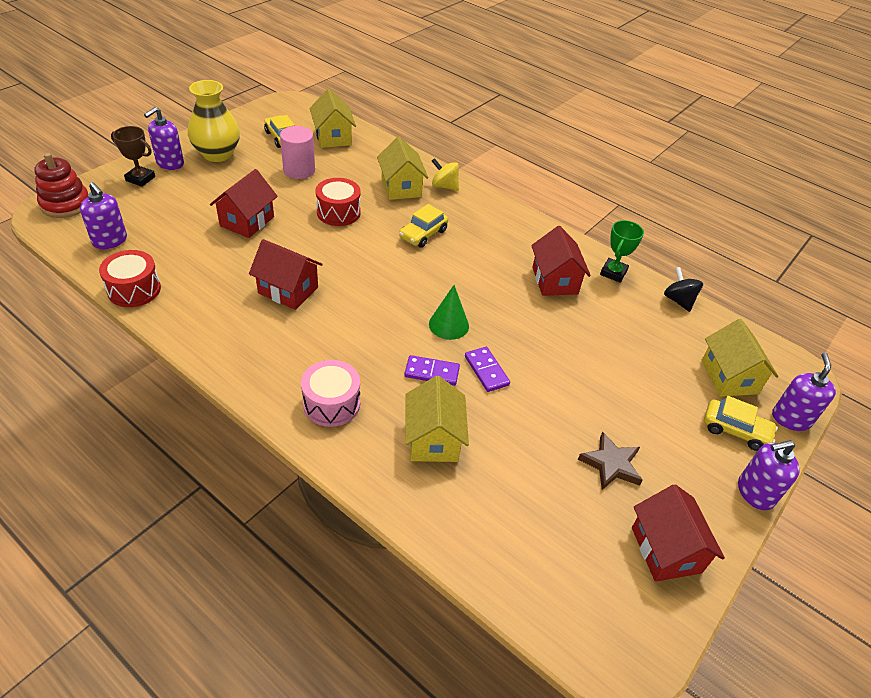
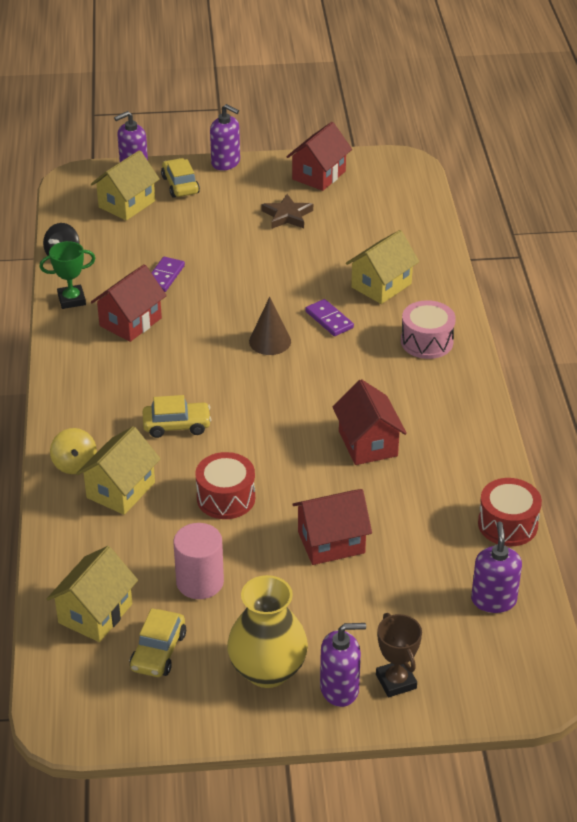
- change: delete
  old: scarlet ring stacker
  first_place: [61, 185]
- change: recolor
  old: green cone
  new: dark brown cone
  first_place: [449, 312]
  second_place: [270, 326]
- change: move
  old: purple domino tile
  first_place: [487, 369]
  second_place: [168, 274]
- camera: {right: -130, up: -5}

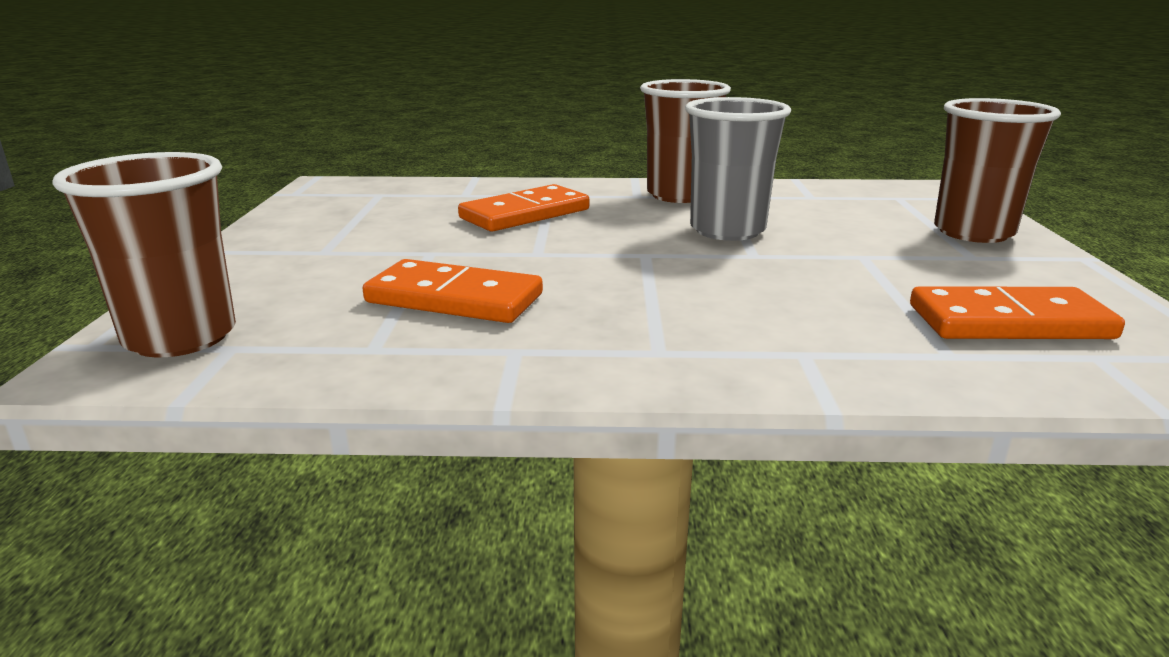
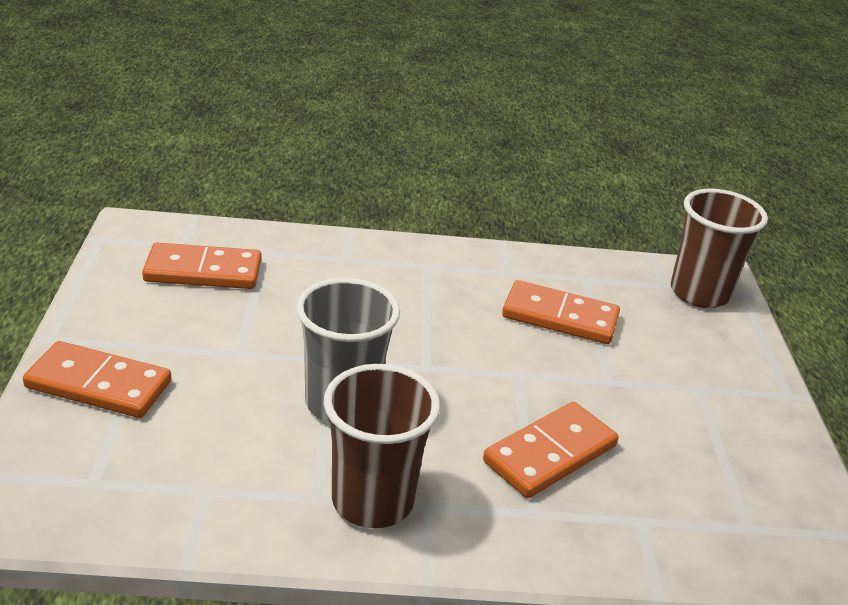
- change: replace
  old: dark brown beaker
  new: orange domino tile
  first_place: [997, 170]
  second_place: [97, 379]
- camera: {right: 175, up: 10}

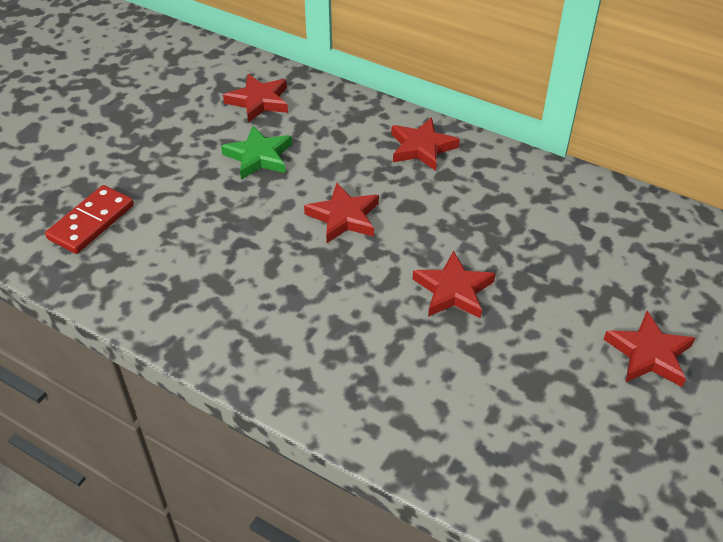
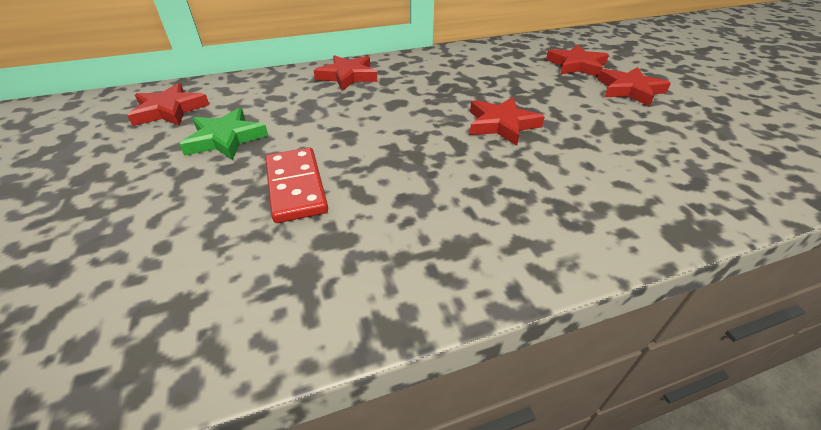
- change: move
  old: scarlet star
  first_place: [341, 213]
  second_place: [577, 60]
- change: move
  old: scarlet domino tile
  first_place: [89, 219]
  second_place: [296, 185]
- camera: {right: -50, up: -5}

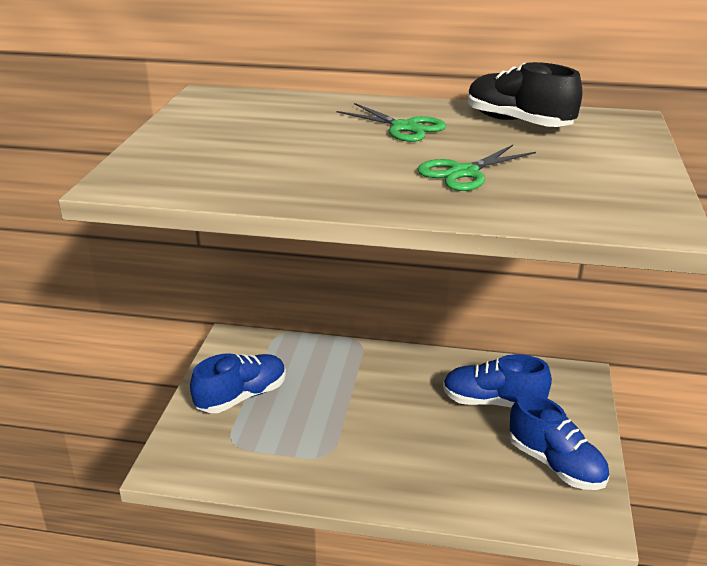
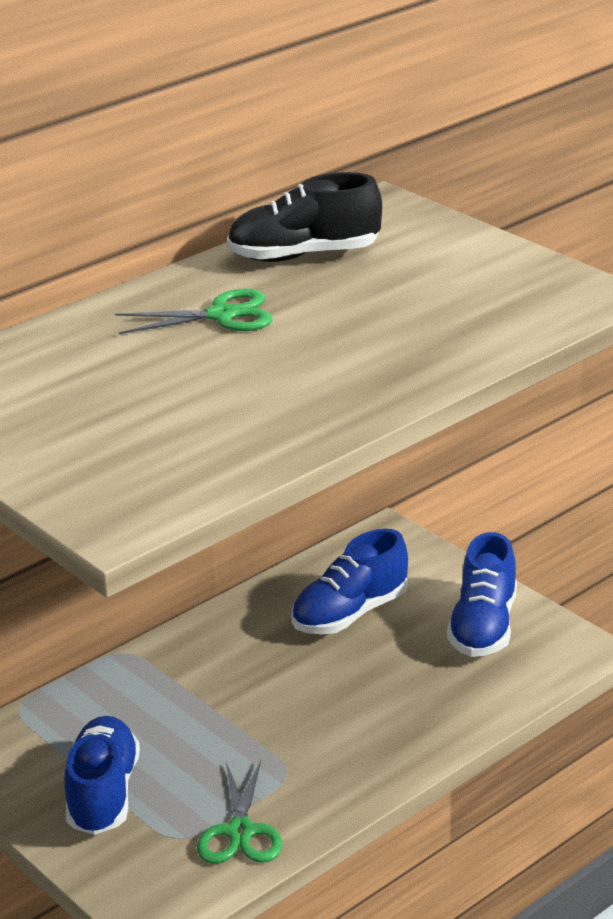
- change: move
  old: green shears
  first_place: [476, 168]
  second_place: [239, 812]
- change: rotate
  old: blue sneaker
  first_place: [559, 441]
  second_place: [482, 594]
  degrees: 105
- camera: {right: -50, up: 0}

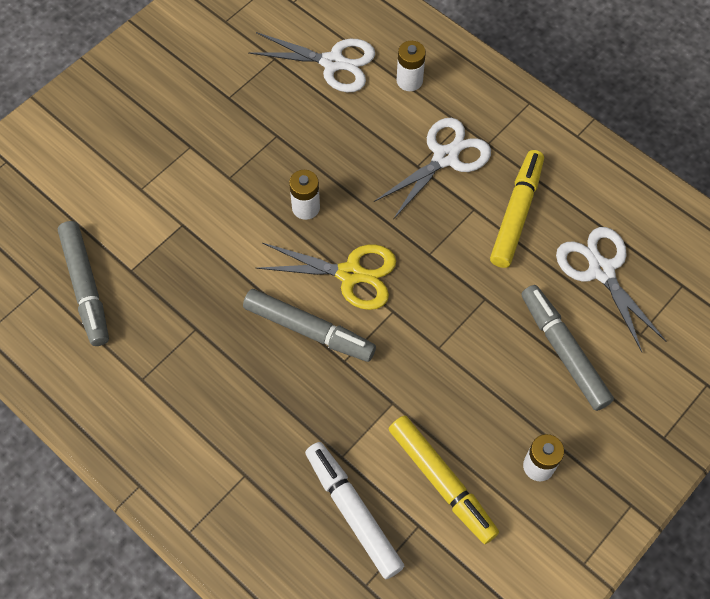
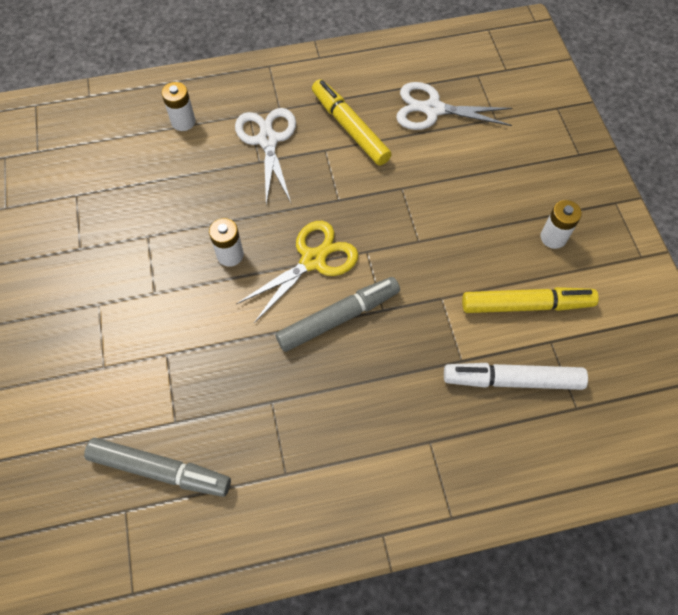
- change: delete
  old: pure white shears
  first_place: [311, 62]
- change: delete
  old: grey marker
  first_place: [567, 348]
- camera: {right: -55, up: 0}

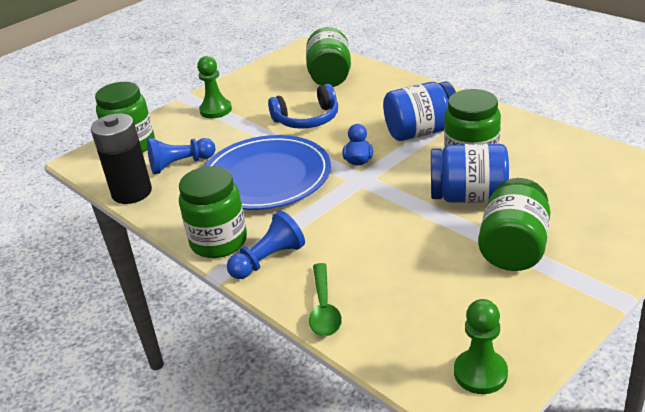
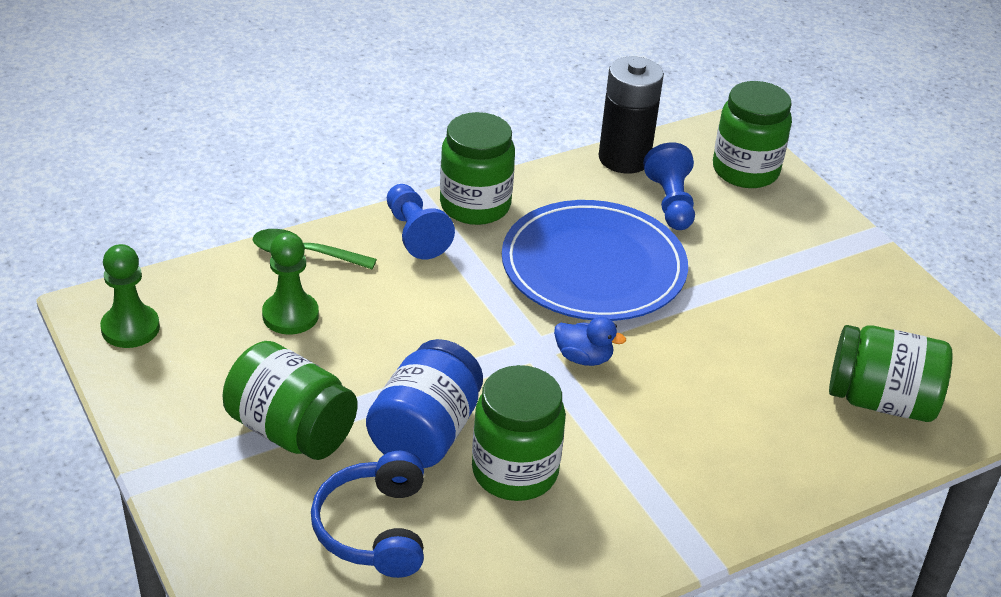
- change: move
  old: green game pawn
  first_place: [214, 87]
  second_place: [290, 284]
- change: delete
  old: blue preserve jar
  first_place: [419, 111]
- change: move
  old: blue headphones
  first_place: [303, 106]
  second_place: [367, 514]
- camera: {right: 100, up: 5}

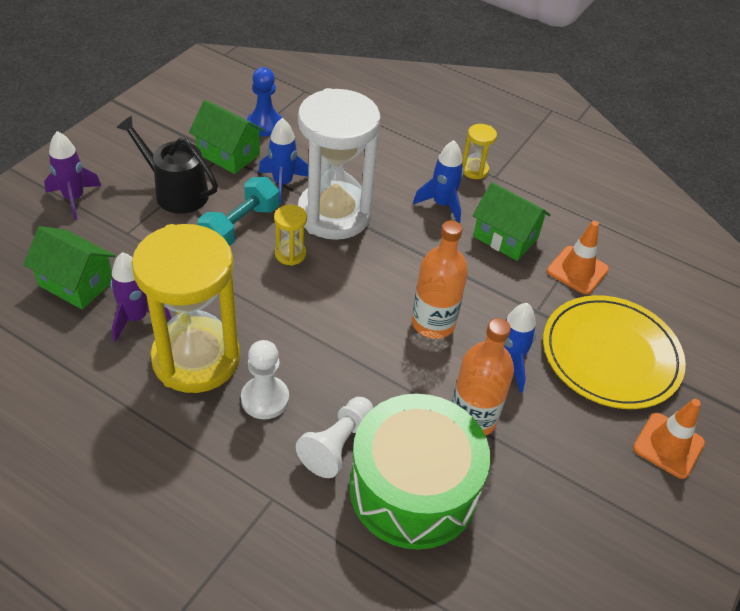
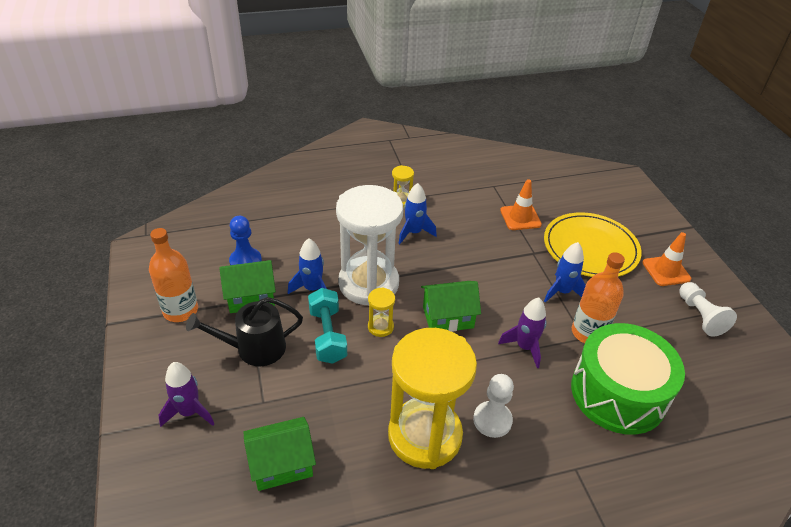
- change: move
  old: green cottage
  first_place: [511, 221]
  second_place: [451, 306]
- change: move
  old: orange flask
  first_place: [440, 279]
  second_place: [173, 275]
- change: move
  old: purple rocket
  first_place: [140, 297]
  second_place: [522, 333]
- change: move
  old: pure white game pawn
  first_place: [334, 437]
  second_place: [708, 309]
- camera: {right: -45, up: -5}

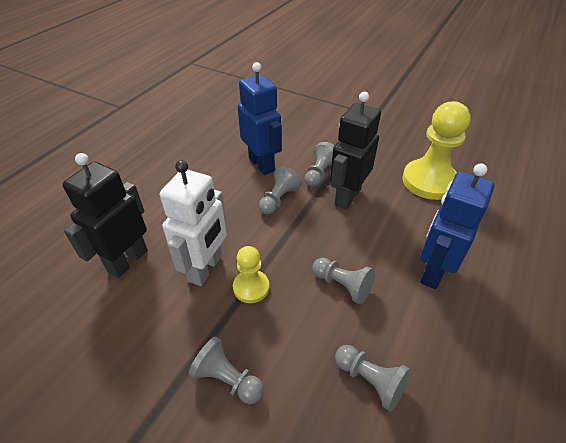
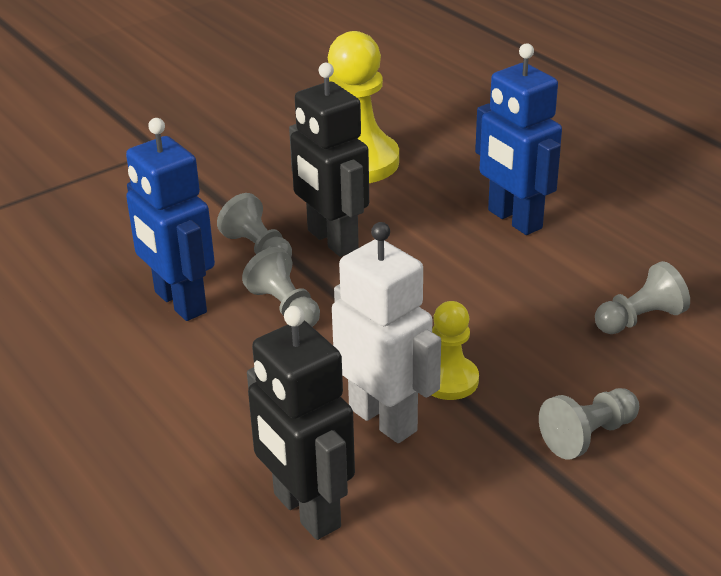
- change: rotate
  old: blue robot figure
  first_place: [260, 118]
  second_place: [170, 219]
  degrees: -120
- change: delete
  old: grey game pawn
  first_place: [343, 281]
- camera: {right: -65, up: -10}

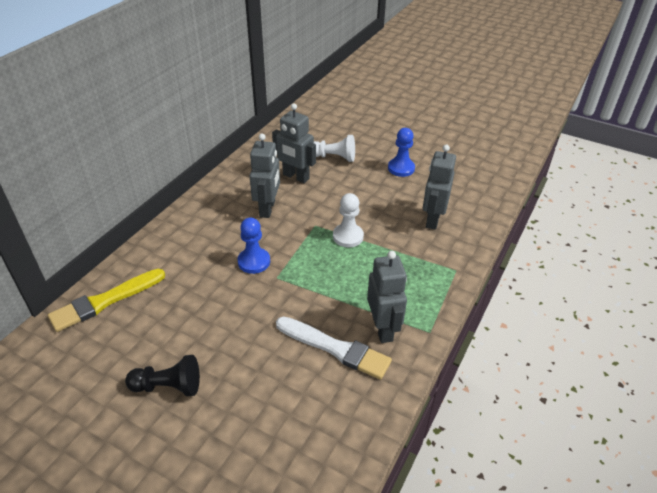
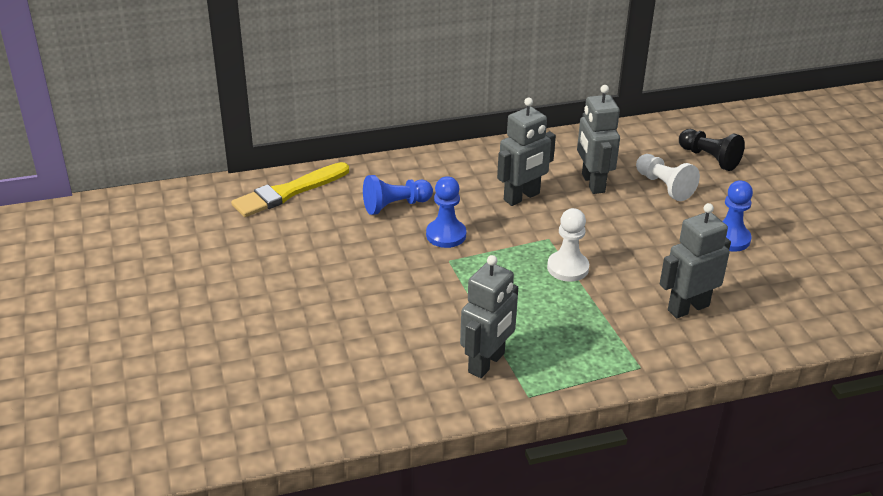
- change: rotate
  old: golden paint brush
  first_place: [106, 300]
  second_place: [290, 189]
  degrees: -45
- change: delete
  old: pure white paint brush
  first_place: [334, 348]
- change: move
  old: ebony game pawn
  first_place: [162, 375]
  second_place: [712, 150]
- change: insert
  new: blue game pawn
  second_place: [398, 195]
- camera: {right: 45, up: -5}

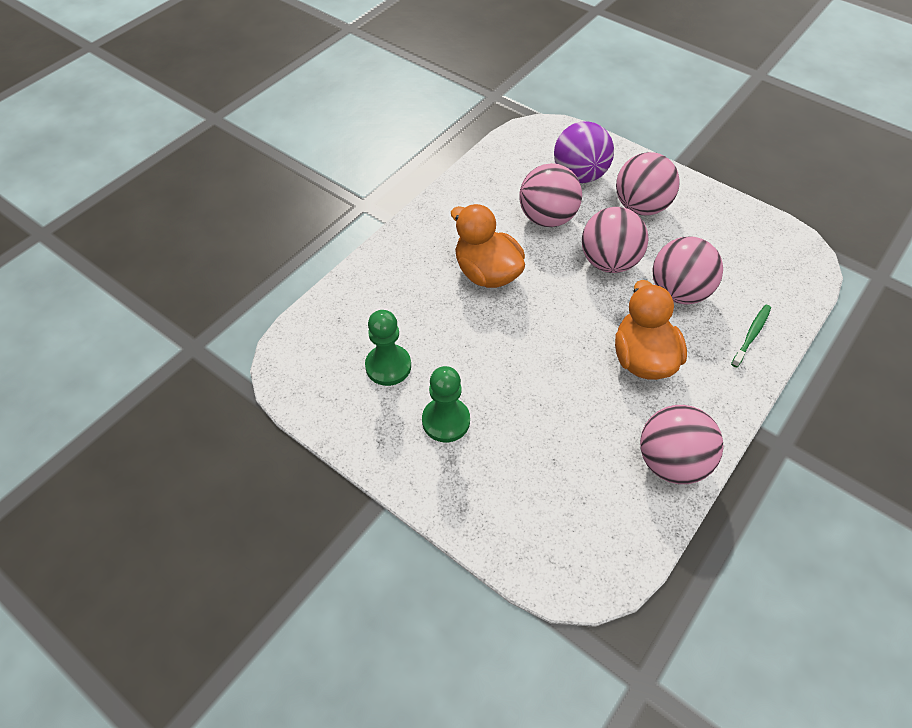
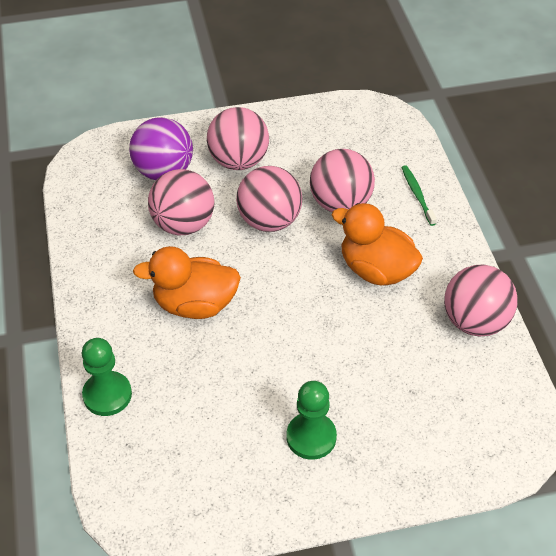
- change: move
  old: green game pawn
  first_place: [388, 348]
  second_place: [107, 377]
- camera: {right: -50, up: -5}

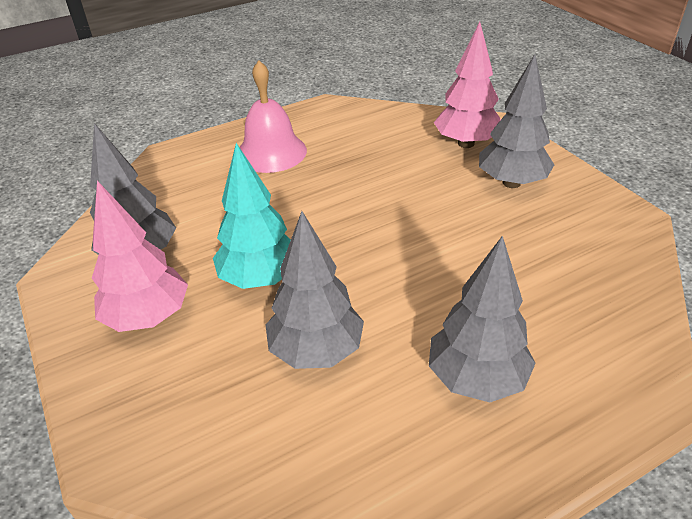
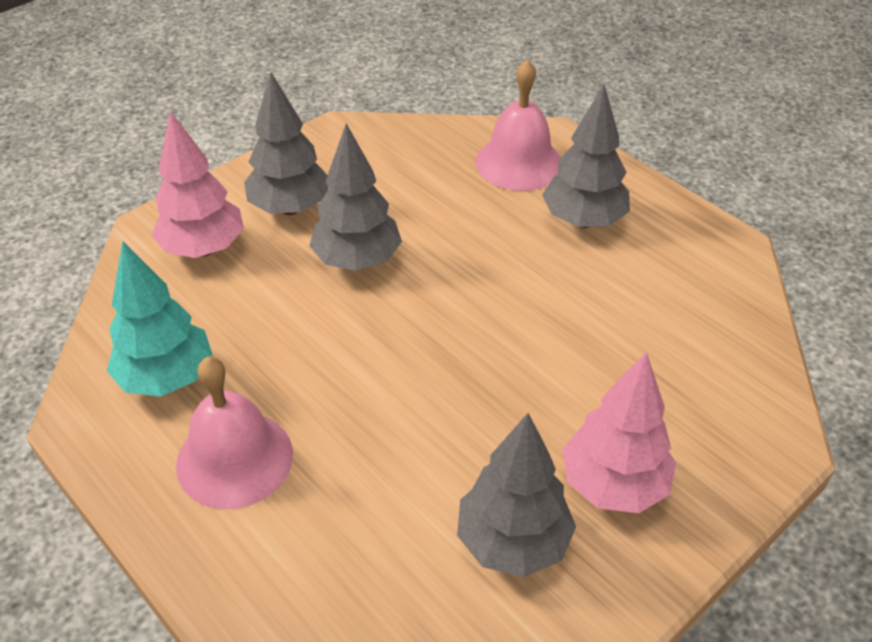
- change: move
  old: turquoise fir tree
  first_place: [252, 216]
  second_place: [160, 319]
- change: move
  old: grey fir tree
  first_place: [315, 290]
  second_place: [355, 197]
- change: insert
  new: rose-pink bell
  second_place: [518, 125]
- camera: {right: -105, up: 5}

